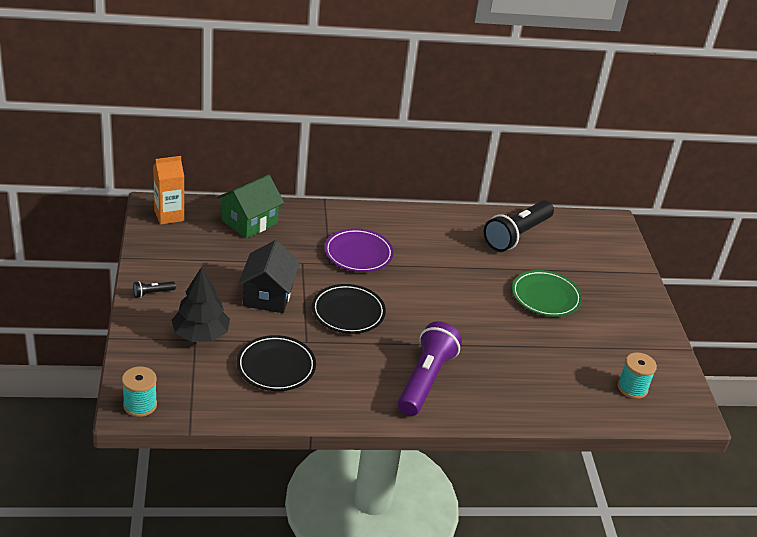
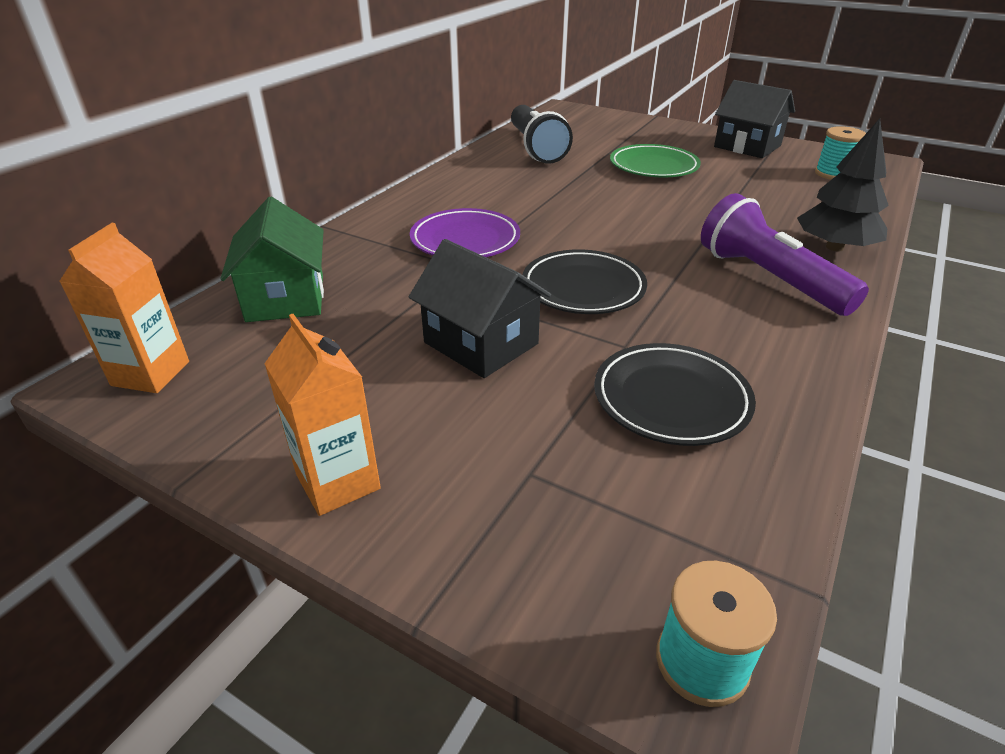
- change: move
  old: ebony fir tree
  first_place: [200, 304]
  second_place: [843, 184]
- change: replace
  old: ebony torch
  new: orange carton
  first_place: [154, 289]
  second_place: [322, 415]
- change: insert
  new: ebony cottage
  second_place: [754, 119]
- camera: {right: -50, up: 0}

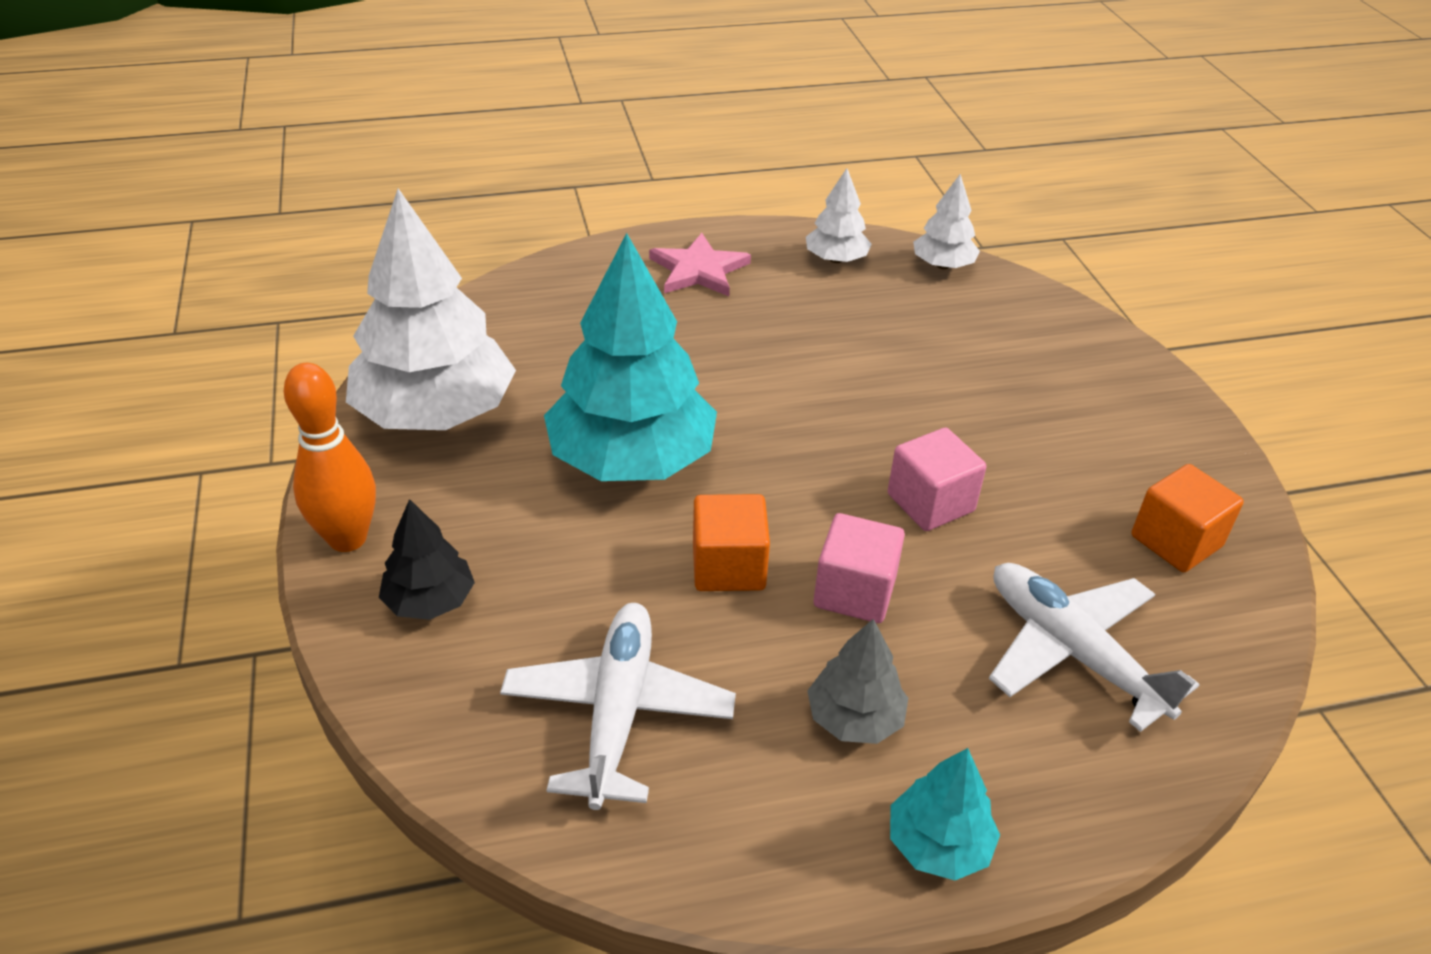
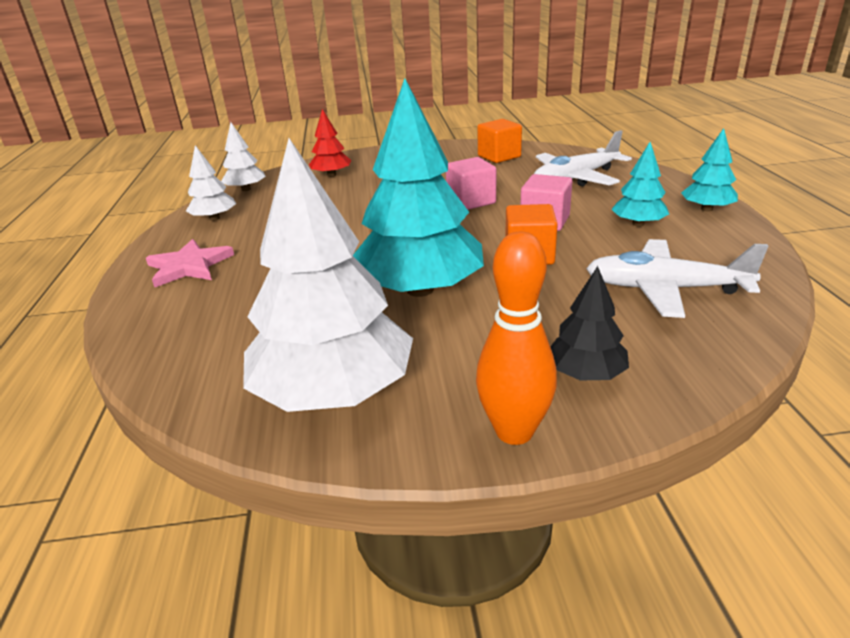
- change: recolor
  old: grey fir tree
  new: turquoise fir tree
  first_place: [857, 681]
  second_place: [640, 184]
- change: insert
  new: scarlet fir tree
  second_place: [330, 143]
- camera: {right: -80, up: -10}

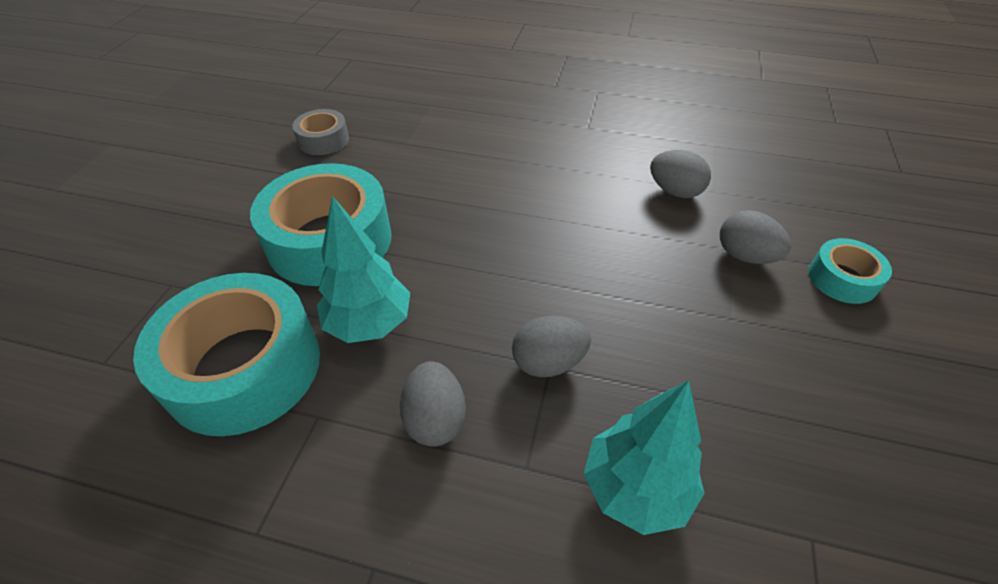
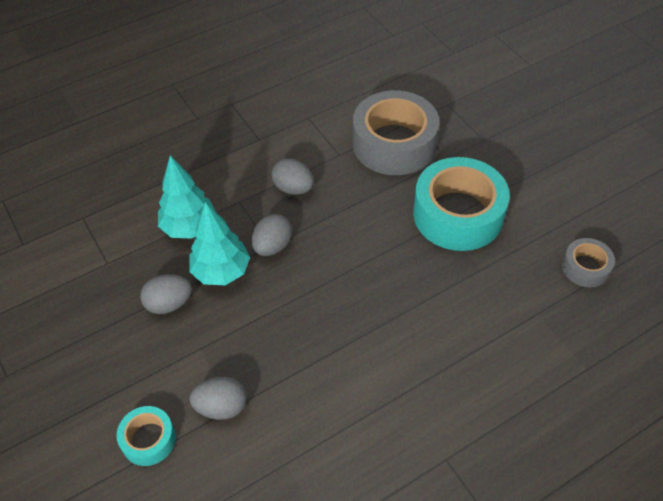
- change: move
  old: grey egg
  first_place: [680, 174]
  second_place: [166, 294]
- change: move
  old: turquoise fir tree
  first_place: [363, 269]
  second_place: [219, 243]
- change: recolor
  old: turquoise roll of tape
  new: grey roll of tape
  first_place: [226, 354]
  second_place: [396, 132]
- camera: {right: 135, up: 5}

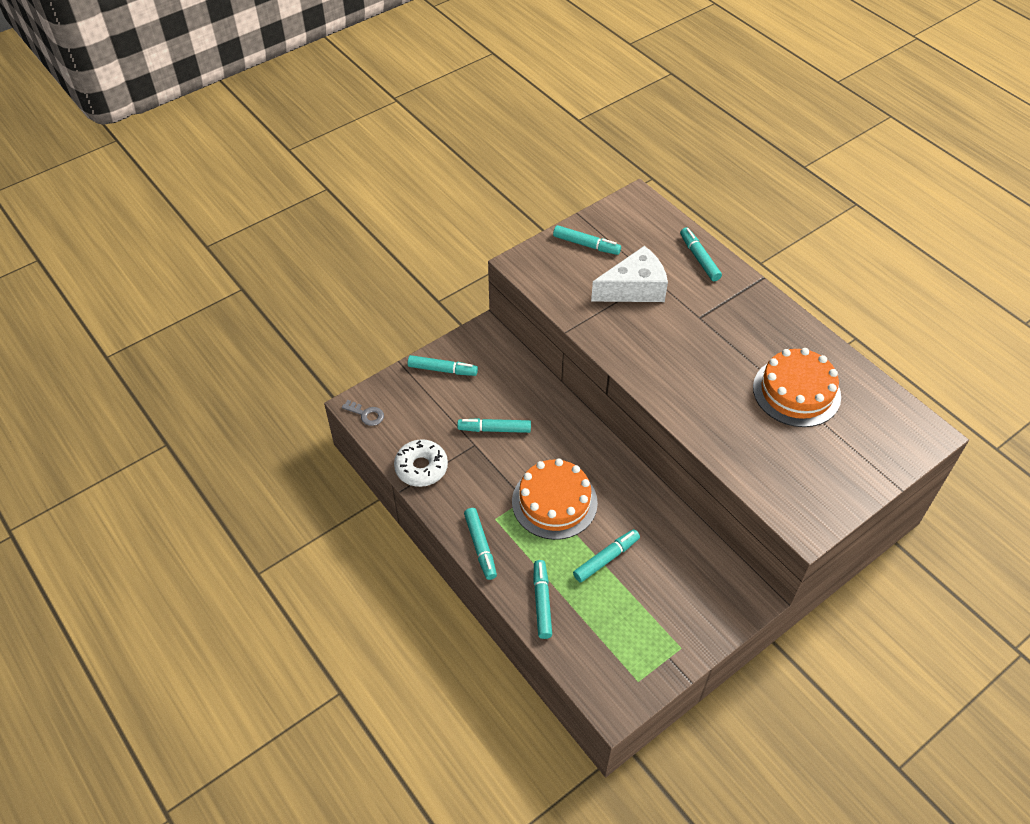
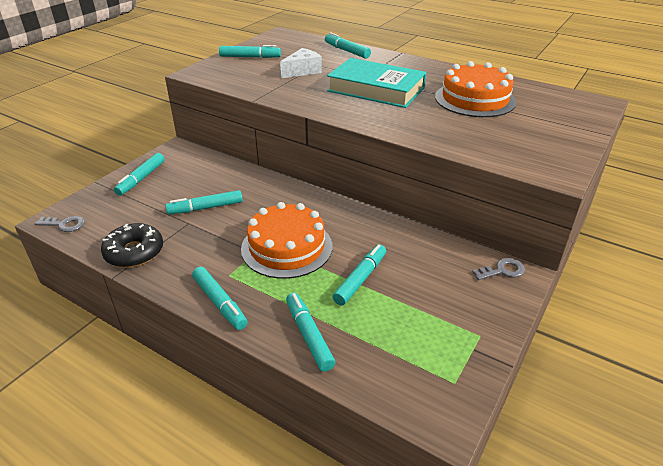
- change: resize
  old: pure white cheese wedge
  first_place: [629, 274]
  second_place: [301, 63]
  factor: 0.65
- change: rotate
  old: turquoise marker
  first_place: [443, 365]
  second_place: [139, 174]
  degrees: 120
- change: recolor
  old: pure white glazed donut
  new: ebony glazed donut
  first_place: [421, 463]
  second_place: [132, 245]
- change: insert
  new: turquoise hardback
  second_place: [376, 83]
- change: insert
  new: grey door key
  second_place: [498, 269]
- camera: {right: -20, up: -15}

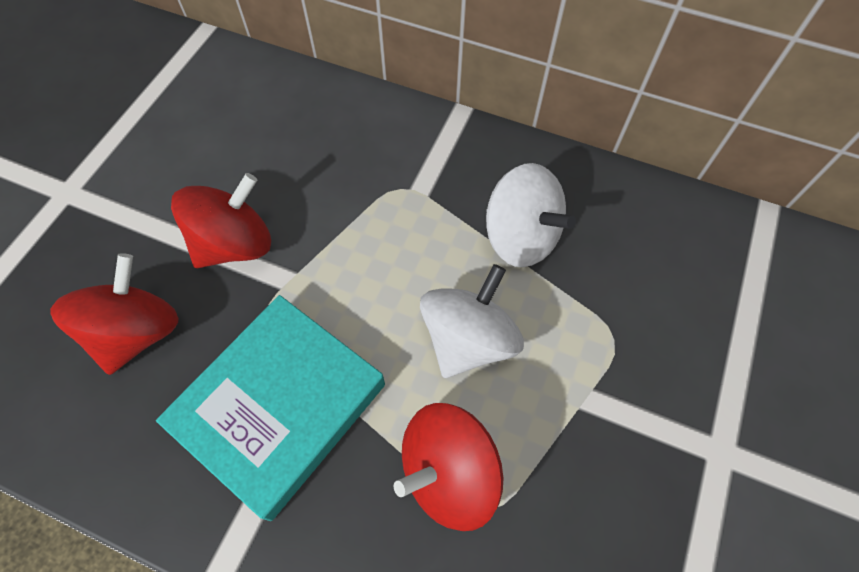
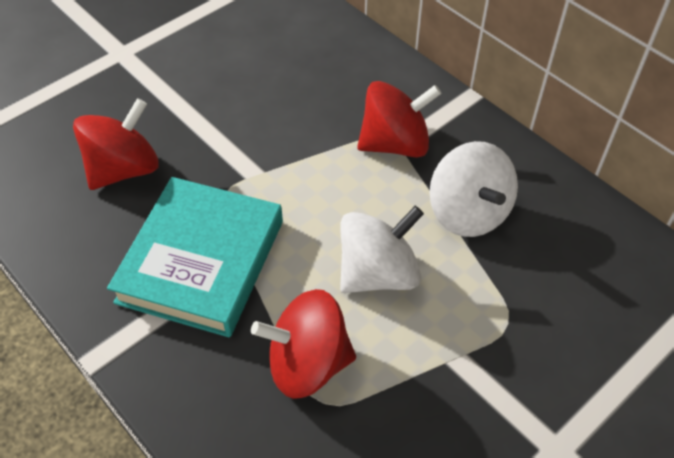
- change: move
  old: scarlet toy top
  first_place: [221, 220]
  second_place: [399, 119]
- change: rotate
  old: turquoise hardback
  first_place: [270, 408]
  second_place: [195, 257]
  degrees: -45
- camera: {right: 25, up: -10}

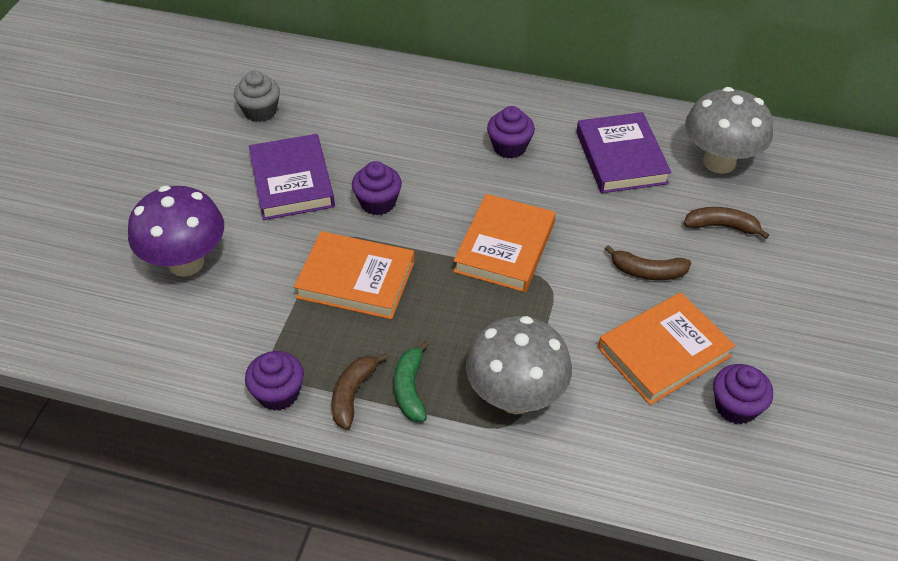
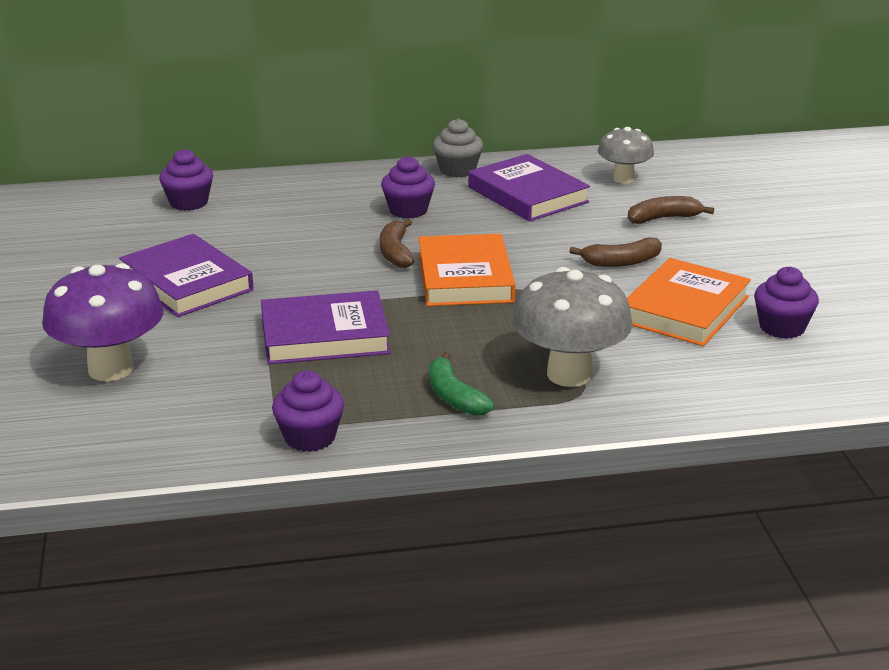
- change: move
  old: grey cupcake
  first_place: [257, 96]
  second_place: [458, 148]
- change: resize
  old: grey fungus
  first_place: [729, 130]
  second_place: [626, 155]
  factor: 0.62
- change: move
  old: purple cupcake
  first_place: [377, 188]
  second_place: [186, 180]
- change: recolor
  old: orange hardback
  new: purple hardback
  first_place: [354, 275]
  second_place: [326, 327]
- change: move
  old: dark brown banana
  first_place: [359, 391]
  second_place: [397, 243]
- camera: {right: -25, up: -20}

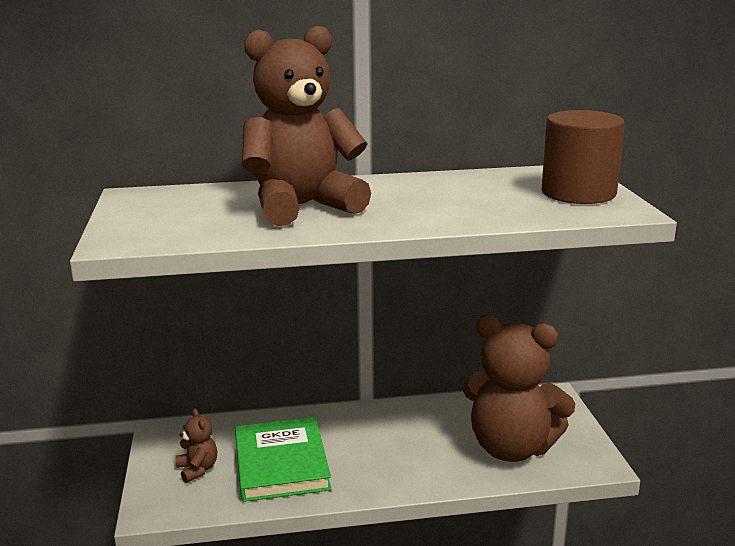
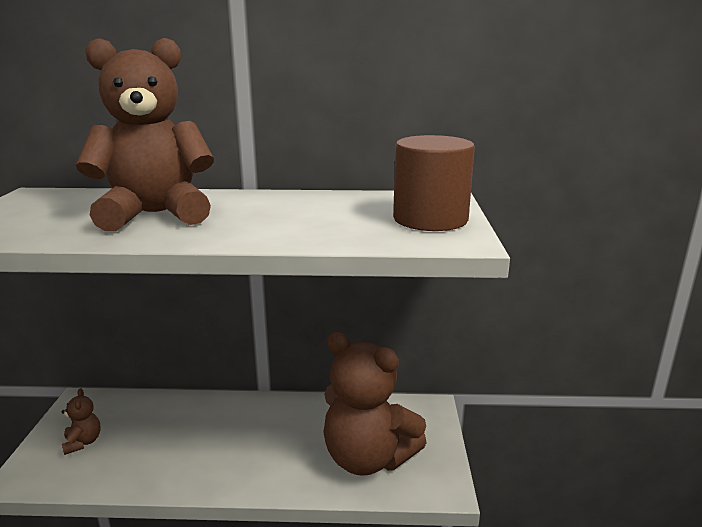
- change: delete
  old: green hardback
  first_place: [283, 459]
- camera: {right: 10, up: 0}

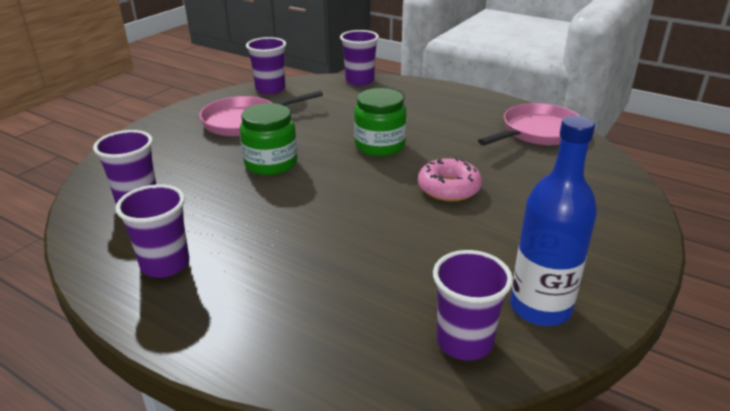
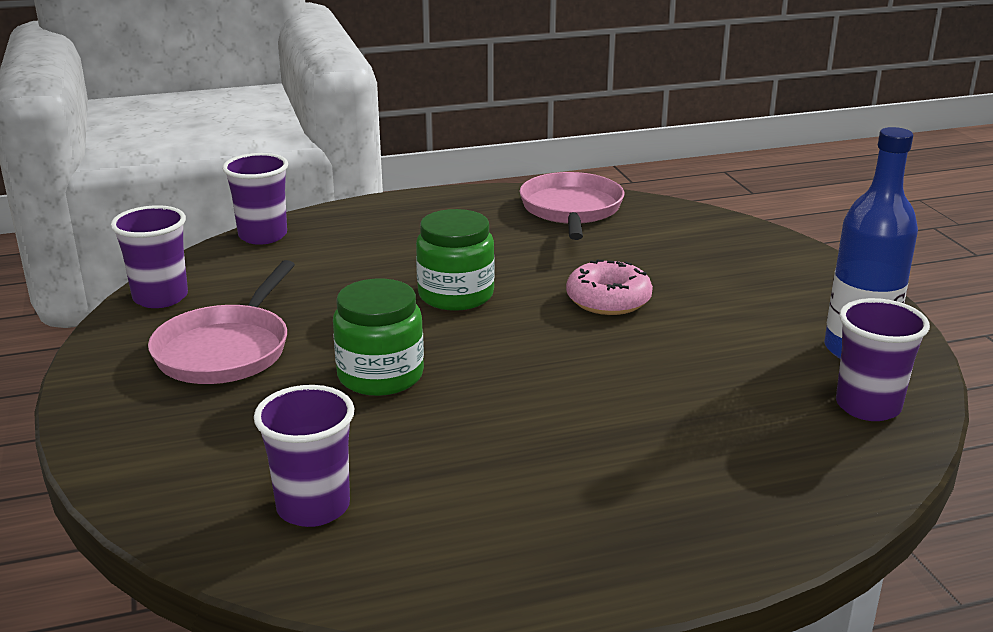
- change: delete
  old: purple beaker
  first_place: [152, 231]
- camera: {right: -50, up: -5}

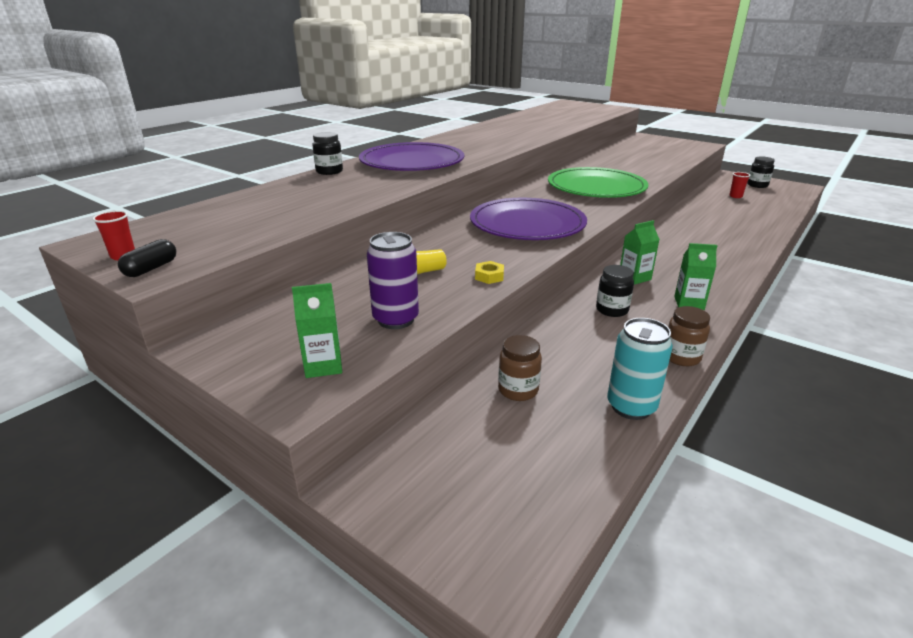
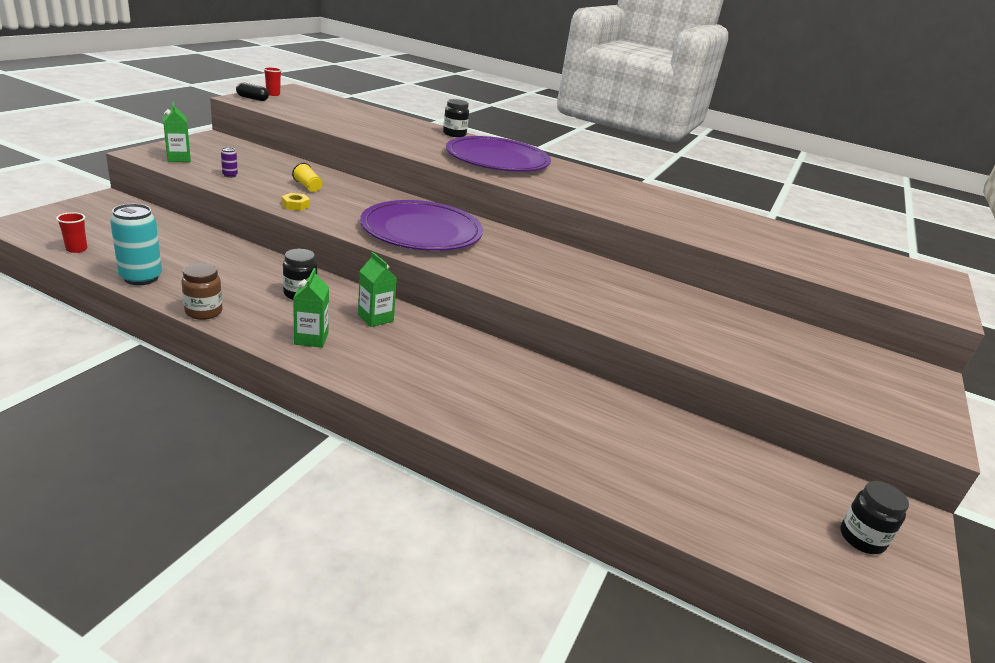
- change: delete
  old: green flat dish
  first_place: [598, 182]
- change: move
  old: scarlet beaker
  first_place: [740, 185]
  second_place: [71, 232]
- change: resize
  old: purple tin
  first_place: [393, 280]
  second_place: [229, 162]
  factor: 0.45
- change: delete
  old: dark brown preserve jar
  first_place: [520, 368]
- camera: {right: 75, up: 0}

